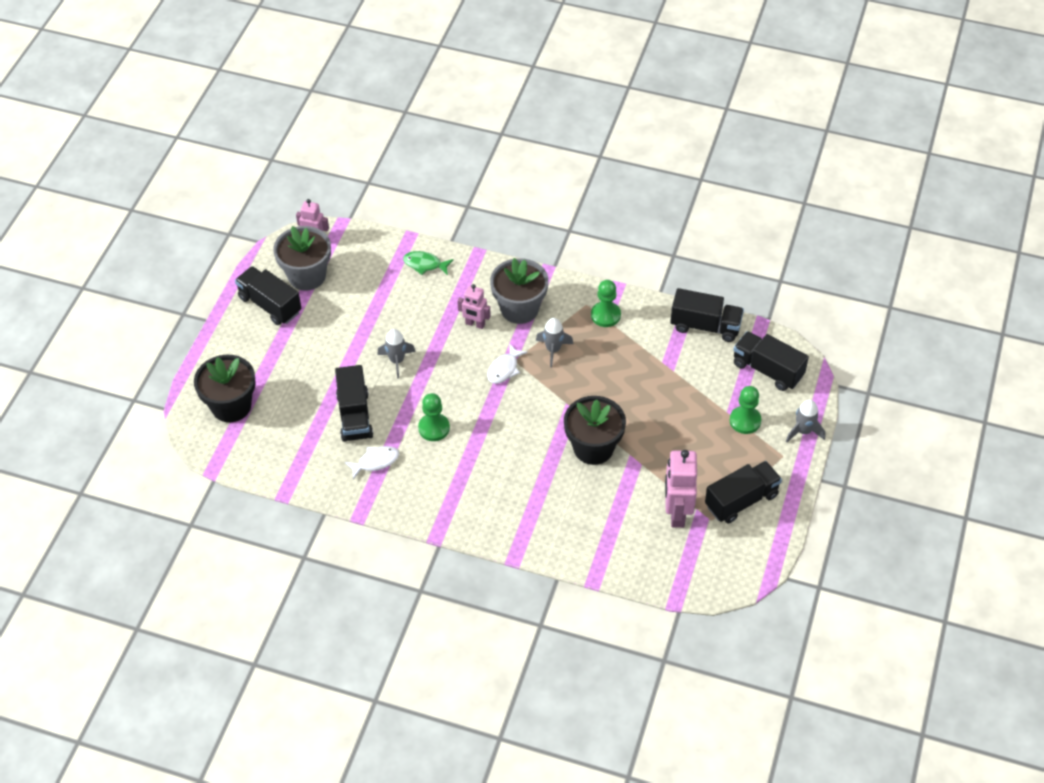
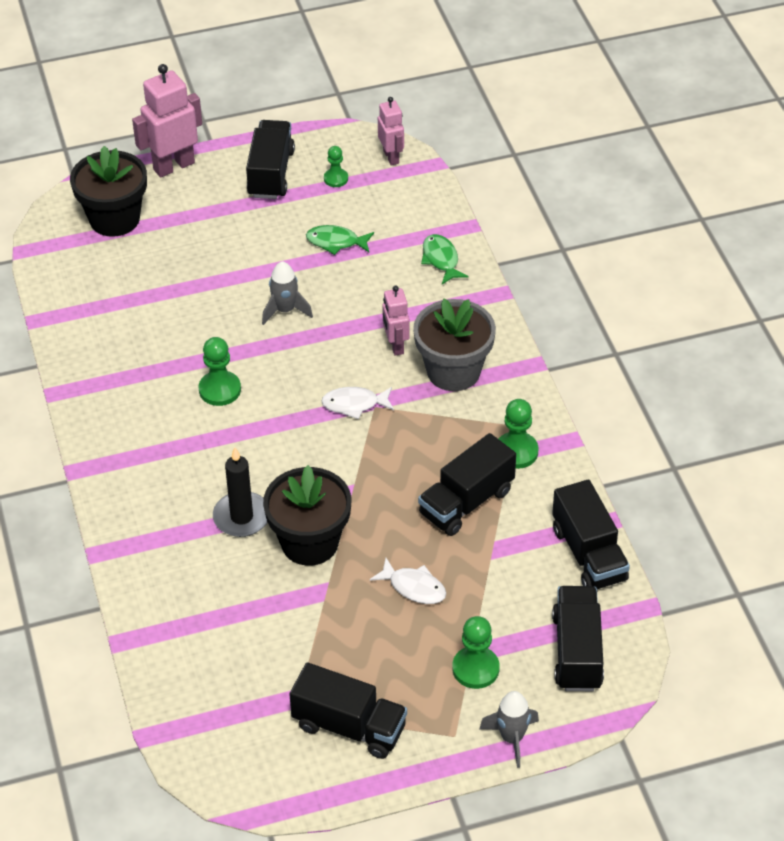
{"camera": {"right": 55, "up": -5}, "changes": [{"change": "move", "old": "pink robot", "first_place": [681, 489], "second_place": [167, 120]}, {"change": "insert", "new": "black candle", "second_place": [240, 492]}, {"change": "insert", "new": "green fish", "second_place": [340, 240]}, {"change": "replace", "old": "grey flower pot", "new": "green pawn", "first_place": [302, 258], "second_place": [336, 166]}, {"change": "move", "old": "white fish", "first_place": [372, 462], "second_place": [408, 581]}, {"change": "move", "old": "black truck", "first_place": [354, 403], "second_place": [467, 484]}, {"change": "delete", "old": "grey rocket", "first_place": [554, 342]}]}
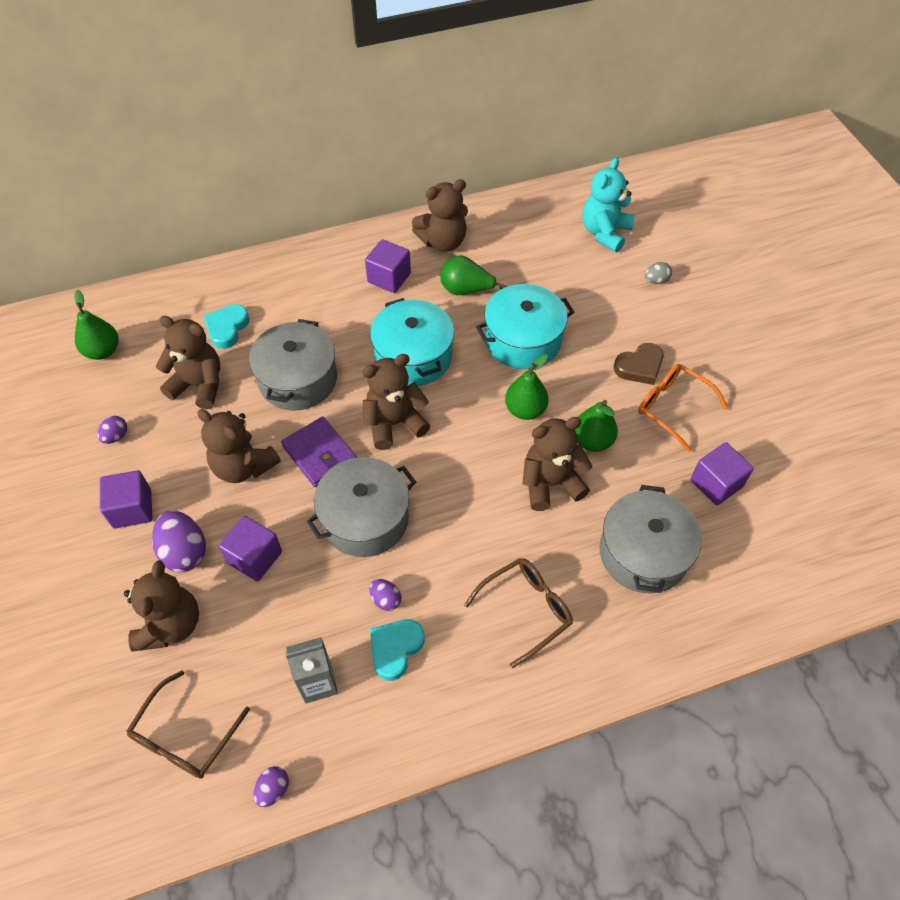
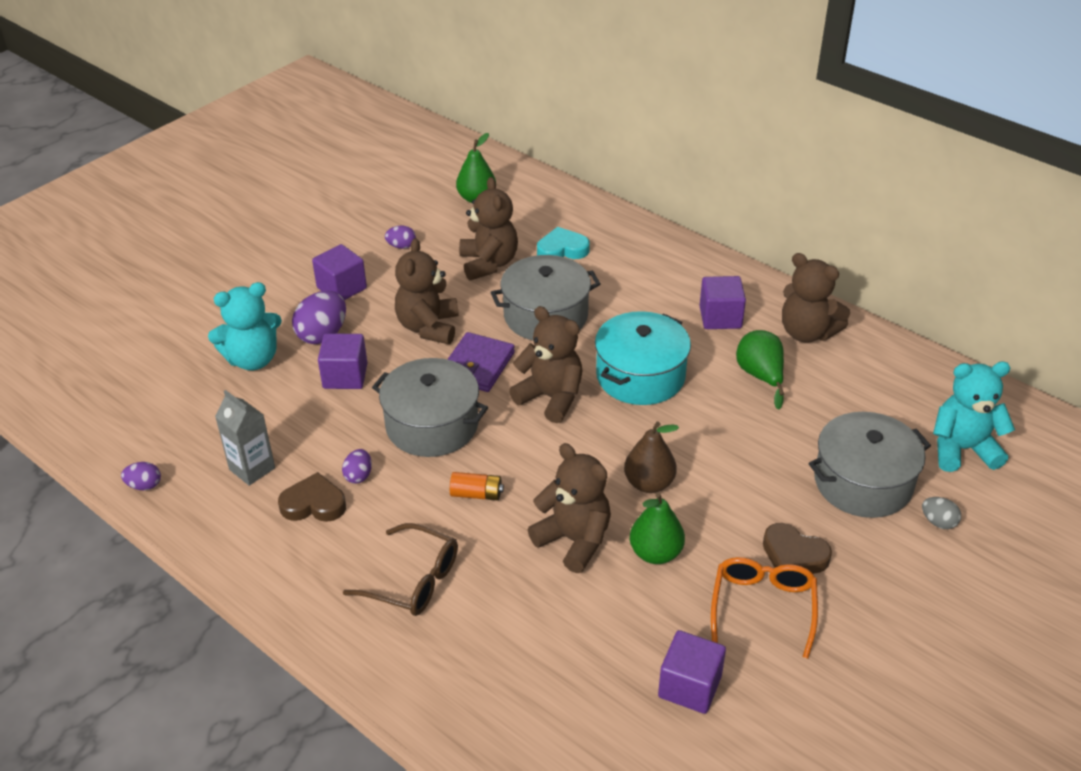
{"camera": {"right": 60, "up": -15}, "changes": [{"change": "recolor", "old": "brown teddy bear", "new": "turquoise teddy bear", "first_place": [161, 606], "second_place": [245, 326]}, {"change": "recolor", "old": "turquoise heart", "new": "brown heart", "first_place": [397, 650], "second_place": [312, 497]}, {"change": "insert", "new": "orange battery", "second_place": [477, 486]}, {"change": "recolor", "old": "green pear", "new": "brown pear", "first_place": [527, 387], "second_place": [651, 457]}, {"change": "move", "old": "grey pot", "first_place": [651, 539], "second_place": [870, 465]}, {"change": "delete", "old": "brown glasses", "first_place": [188, 724]}, {"change": "delete", "old": "turquoise pot", "first_place": [525, 326]}]}
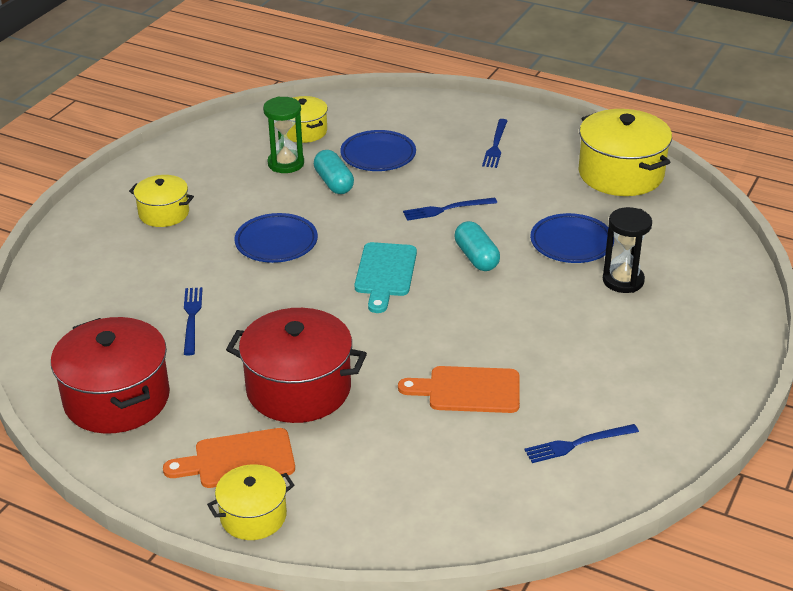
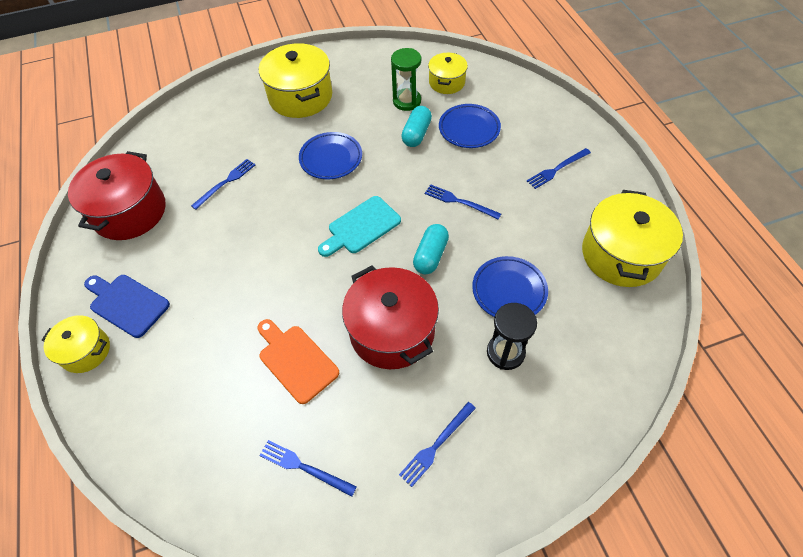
{"camera": {"right": 45, "up": 20}, "changes": [{"change": "recolor", "old": "orange cutting board", "new": "blue cutting board", "first_place": [229, 458], "second_place": [127, 306]}, {"change": "resize", "old": "yellow pot", "first_place": [161, 201], "second_place": [295, 80], "factor": 1.75}, {"change": "move", "old": "red pot", "first_place": [296, 365], "second_place": [390, 317]}, {"change": "insert", "new": "blue fork", "second_place": [437, 444]}]}
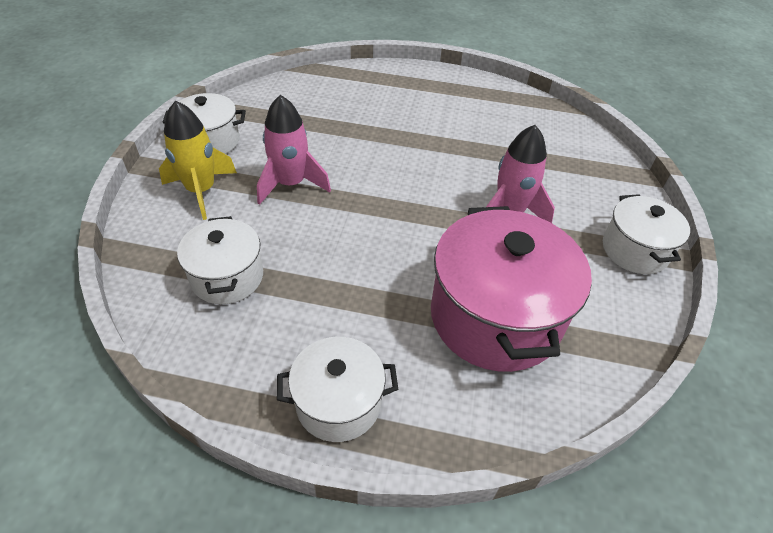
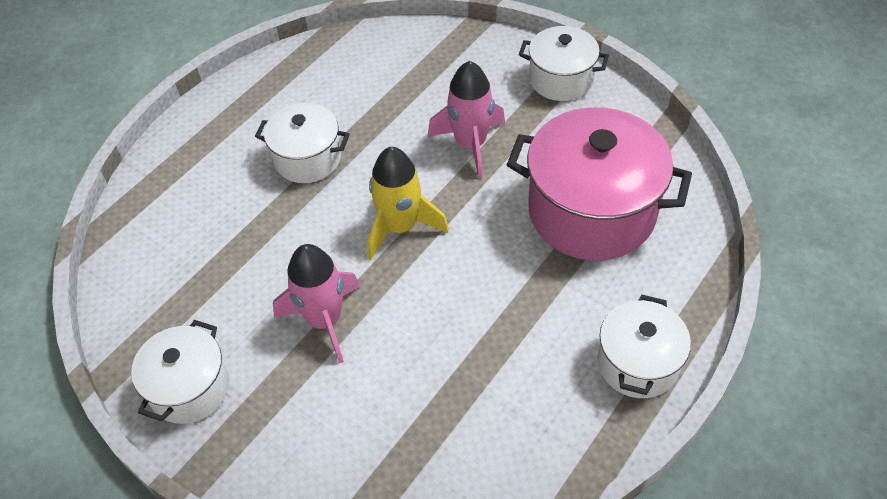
{"camera": {"right": -60, "up": 5}, "changes": [{"change": "move", "old": "white pot", "first_place": [220, 260], "second_place": [302, 143]}, {"change": "move", "old": "yellow rocket", "first_place": [198, 160], "second_place": [408, 203]}]}
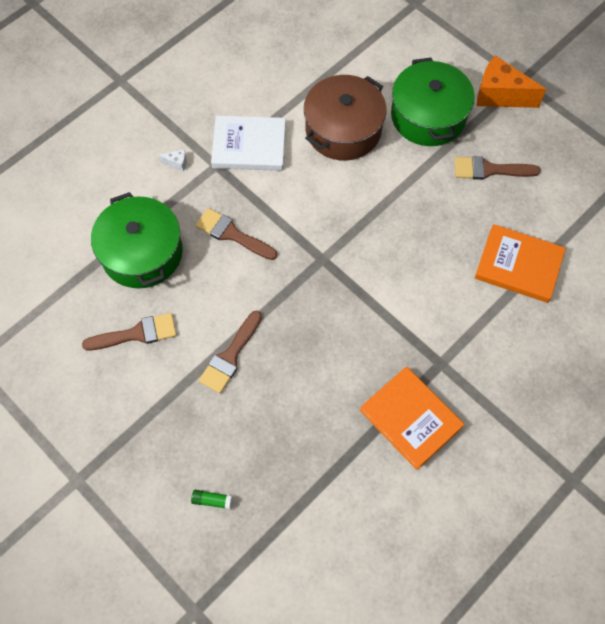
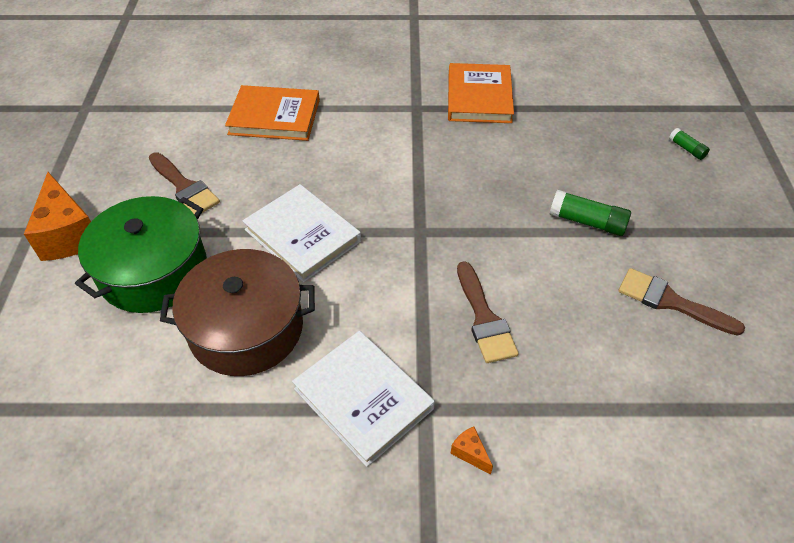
{"camera": {"right": -135, "up": -15}, "changes": [{"change": "rotate", "old": "orange book", "first_place": [520, 263], "second_place": [272, 113], "degrees": -60}, {"change": "insert", "new": "white book", "second_place": [301, 233]}, {"change": "recolor", "old": "white cheese", "new": "orange cheese", "first_place": [172, 160], "second_place": [471, 451]}, {"change": "replace", "old": "brown brush", "new": "green glue stick", "first_place": [230, 352], "second_place": [590, 213]}, {"change": "delete", "old": "green pot", "first_place": [137, 240]}]}
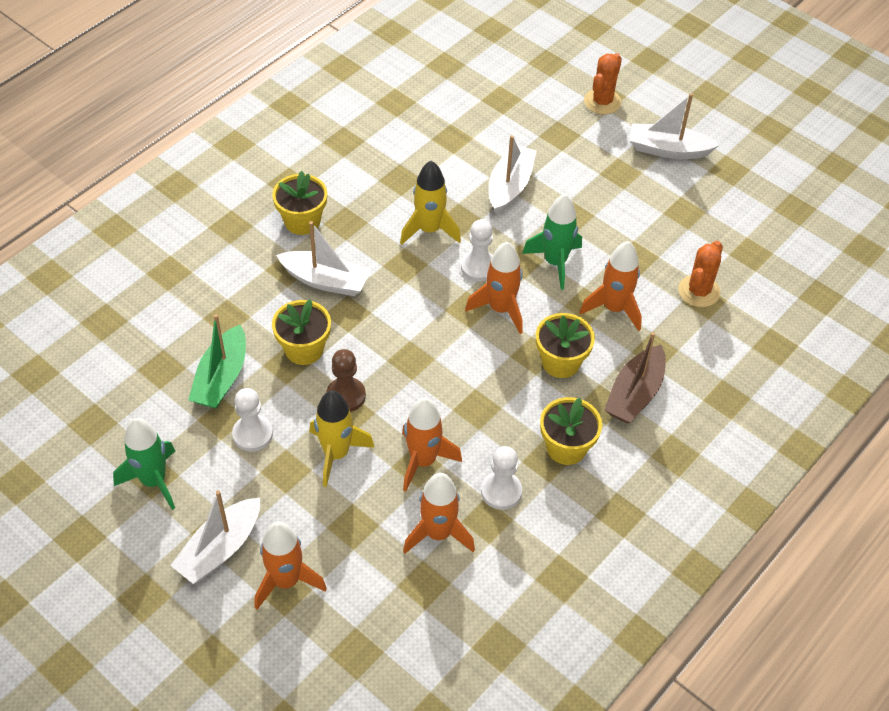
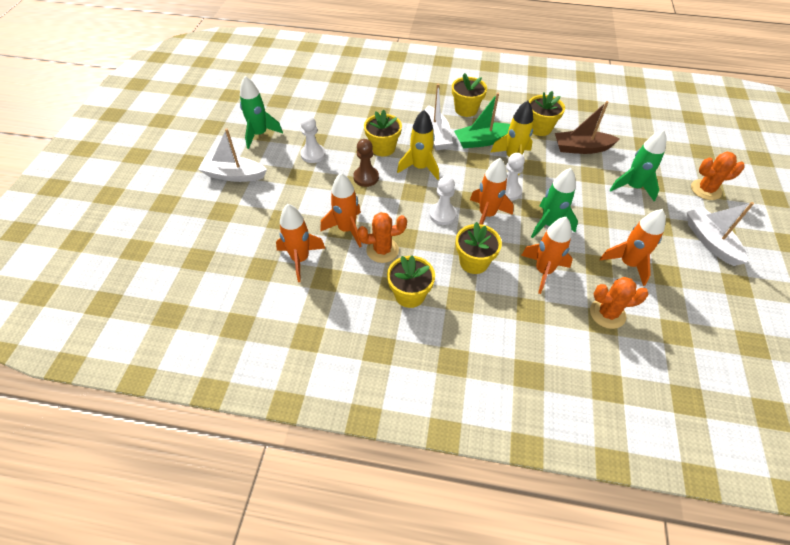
{"camera": {"right": 60, "up": 0}, "changes": [{"change": "insert", "new": "orange cactus", "second_place": [382, 237]}, {"change": "move", "old": "yellow rocket", "first_place": [342, 438], "second_place": [418, 145]}, {"change": "move", "old": "white pawn", "first_place": [501, 478], "second_place": [443, 200]}, {"change": "move", "old": "green boat", "first_place": [217, 361], "second_place": [482, 120]}, {"change": "insert", "new": "yellow flower pot", "second_place": [547, 113]}, {"change": "move", "old": "brown boat", "first_place": [635, 377], "second_place": [587, 127]}, {"change": "move", "old": "orange rocket", "first_place": [291, 566], "second_place": [633, 247]}, {"change": "insert", "new": "green rocket", "second_place": [638, 165]}, {"change": "delete", "old": "white boat", "first_place": [513, 174]}]}
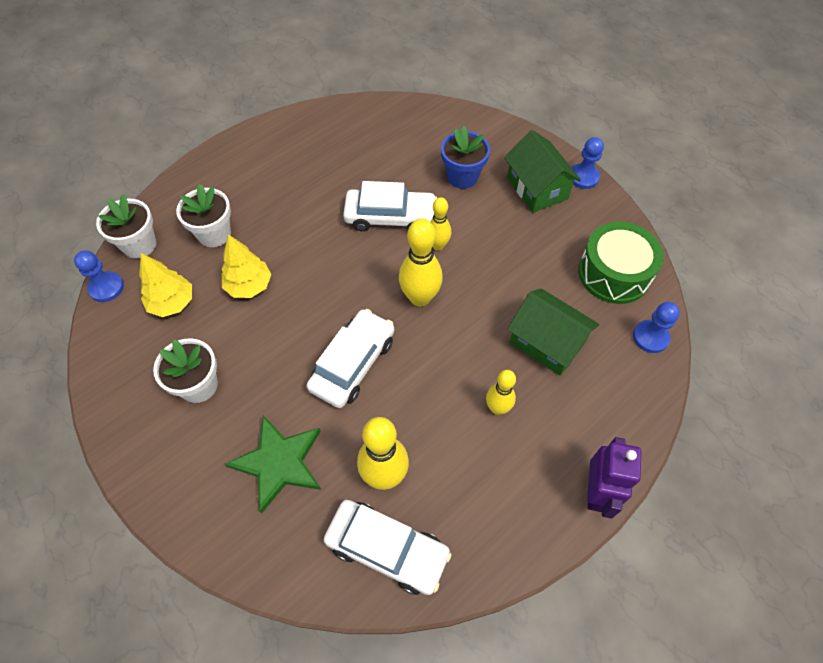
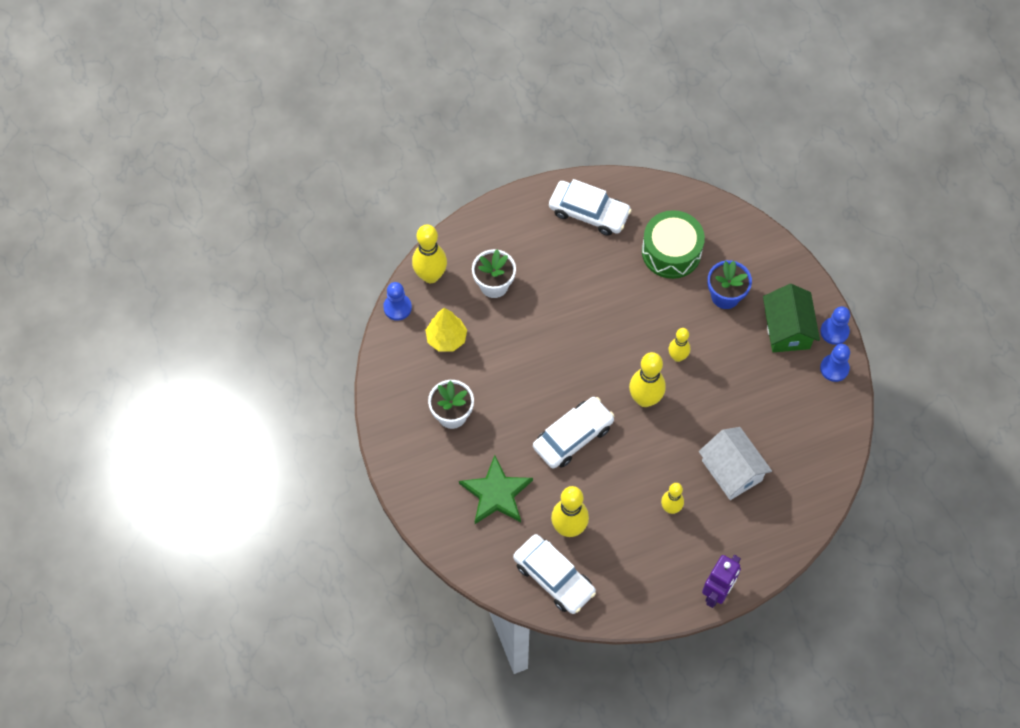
{"camera": {"right": 20, "up": 5}, "changes": [{"change": "replace", "old": "white flower pot", "new": "yellow bowling pin", "first_place": [126, 227], "second_place": [429, 253]}, {"change": "move", "old": "white car", "first_place": [390, 206], "second_place": [590, 207]}, {"change": "move", "old": "green drum", "first_place": [621, 263], "second_place": [673, 244]}, {"change": "recolor", "old": "green house", "new": "white house", "first_place": [553, 332], "second_place": [735, 463]}, {"change": "move", "old": "blue pawn", "first_place": [656, 327], "second_place": [835, 363]}, {"change": "delete", "old": "yellow tree", "first_place": [246, 266]}]}
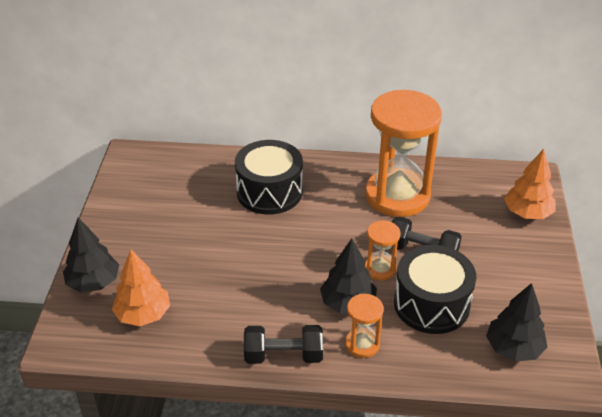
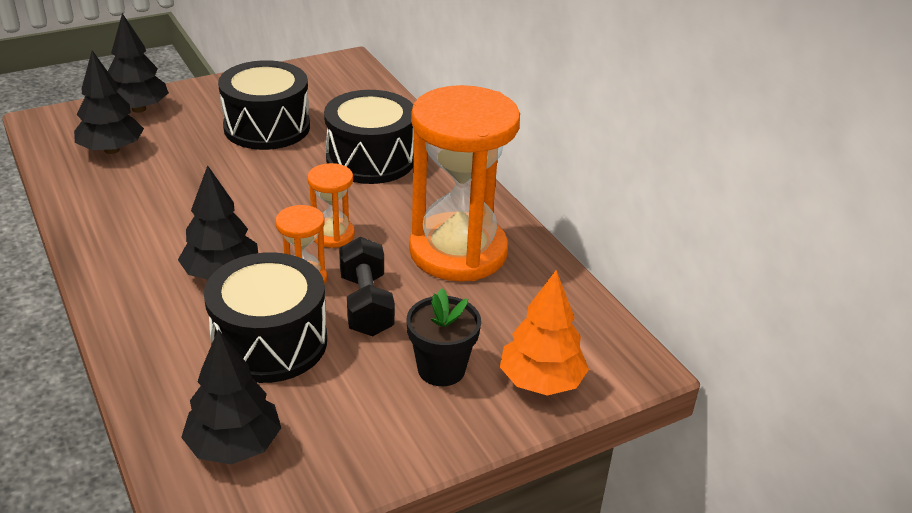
{"camera": {"right": 55, "up": -5}, "changes": [{"change": "recolor", "old": "orange tree", "new": "black tree", "first_place": [141, 288], "second_place": [109, 102]}, {"change": "insert", "new": "black drum", "second_place": [264, 105]}, {"change": "move", "old": "orange hourglass", "first_place": [364, 326], "second_place": [331, 205]}, {"change": "insert", "new": "black flower pot", "second_place": [444, 337]}, {"change": "delete", "old": "black dumbbell", "first_place": [283, 344]}]}
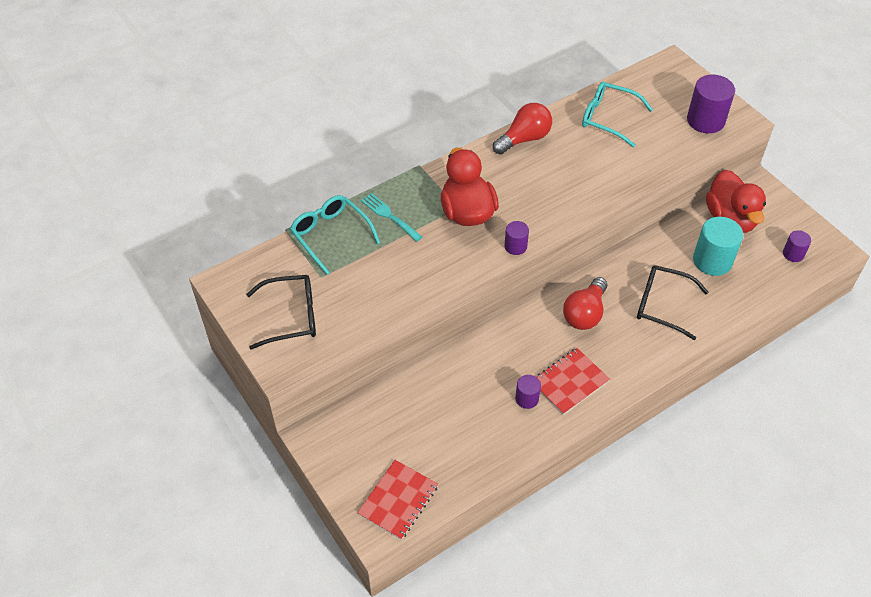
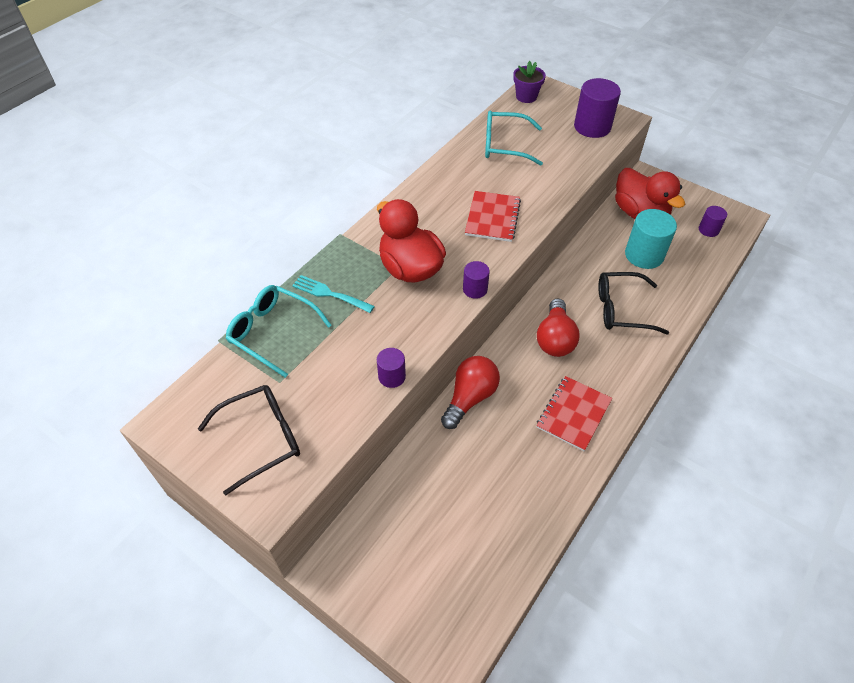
{"camera": {"right": -20, "up": 0}, "changes": [{"change": "move", "old": "purple cylinder", "first_place": [528, 392], "second_place": [391, 368]}, {"change": "move", "old": "red light bulb", "first_place": [522, 129], "second_place": [470, 392]}, {"change": "move", "old": "red notebook", "first_place": [397, 500], "second_place": [493, 216]}, {"change": "insert", "new": "purple flower pot", "second_place": [529, 82]}]}
